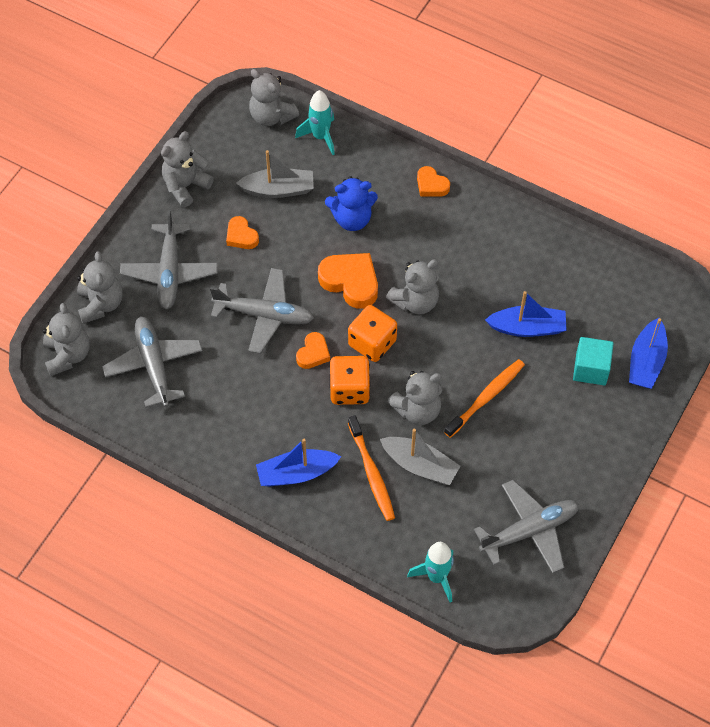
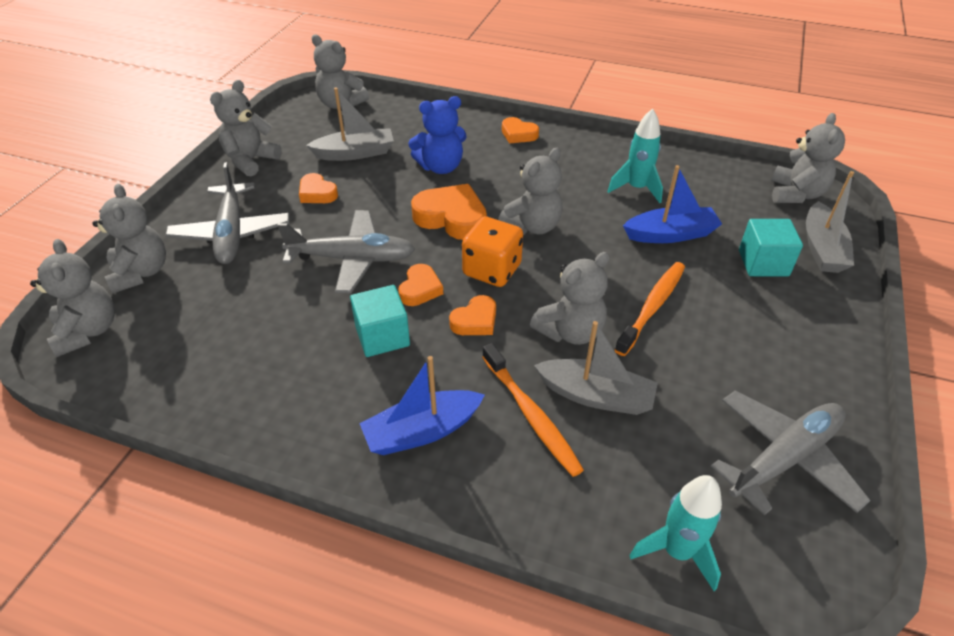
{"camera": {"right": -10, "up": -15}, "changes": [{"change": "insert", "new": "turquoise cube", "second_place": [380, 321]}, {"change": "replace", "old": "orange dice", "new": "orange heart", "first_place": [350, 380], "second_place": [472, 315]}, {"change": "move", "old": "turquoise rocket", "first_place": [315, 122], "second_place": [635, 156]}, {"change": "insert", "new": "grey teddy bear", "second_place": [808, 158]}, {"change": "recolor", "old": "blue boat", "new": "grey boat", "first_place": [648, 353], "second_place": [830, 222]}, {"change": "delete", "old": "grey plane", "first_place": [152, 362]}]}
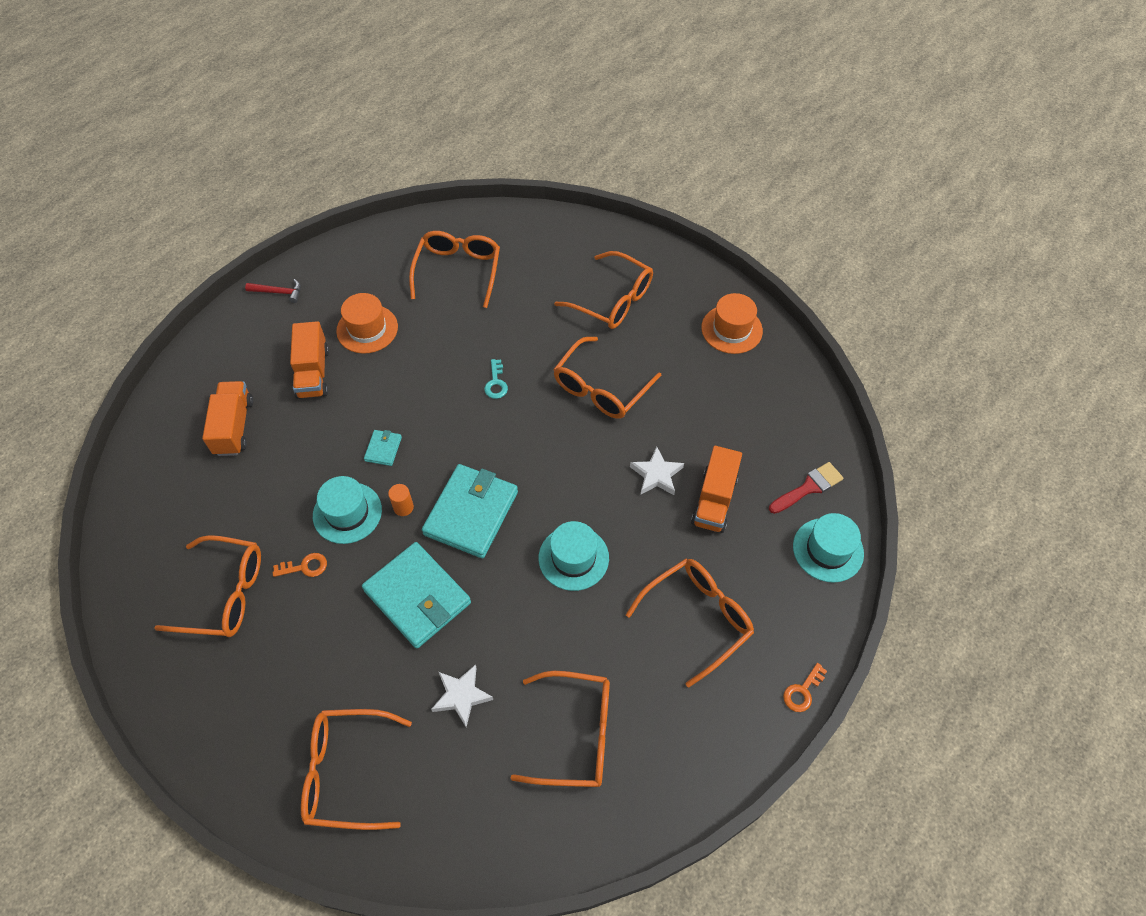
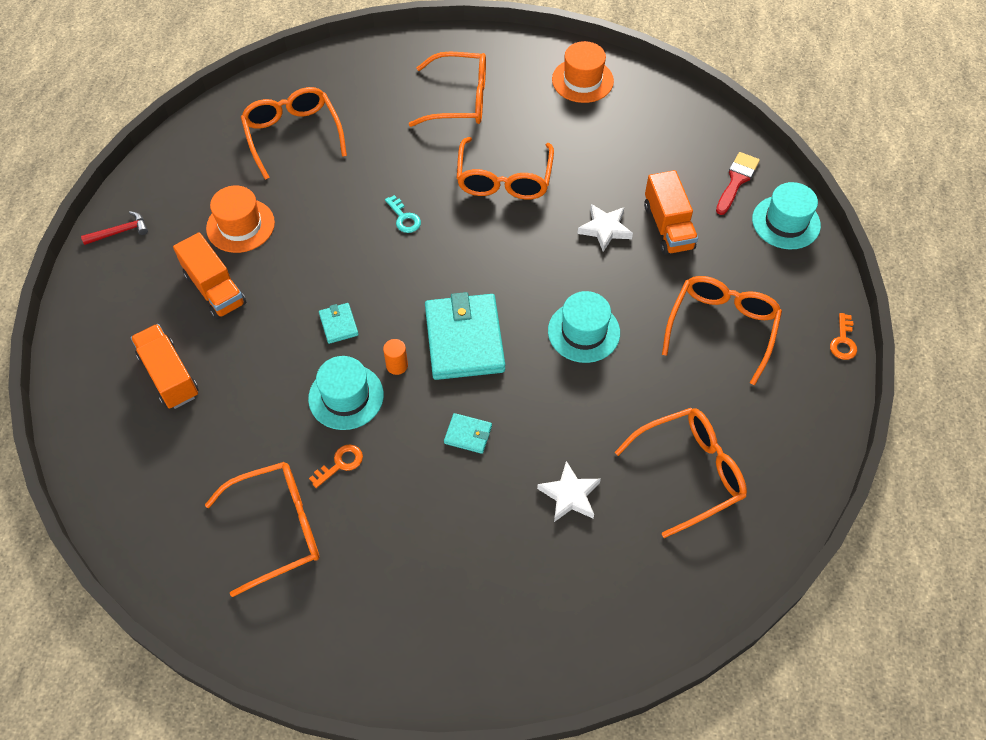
{"camera": {"right": -30, "up": 0}, "changes": [{"change": "resize", "old": "turquoise wallet", "first_place": [416, 595], "second_place": [468, 433], "factor": 0.44}, {"change": "delete", "old": "orange glasses", "first_place": [356, 769]}]}
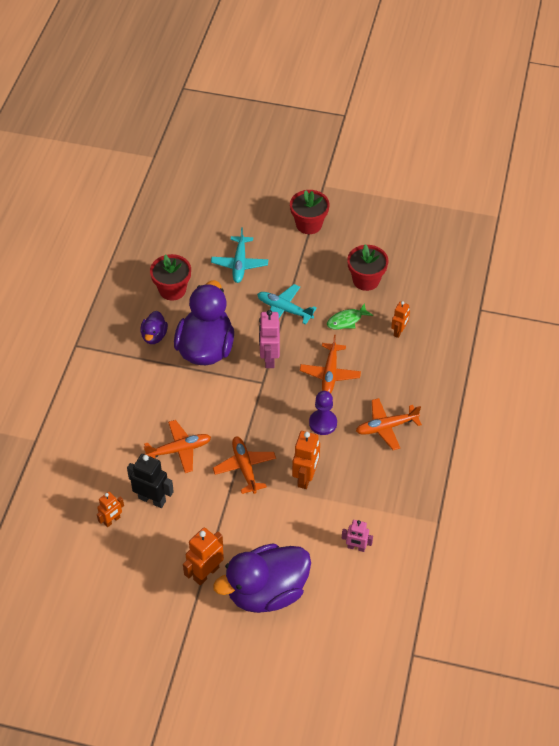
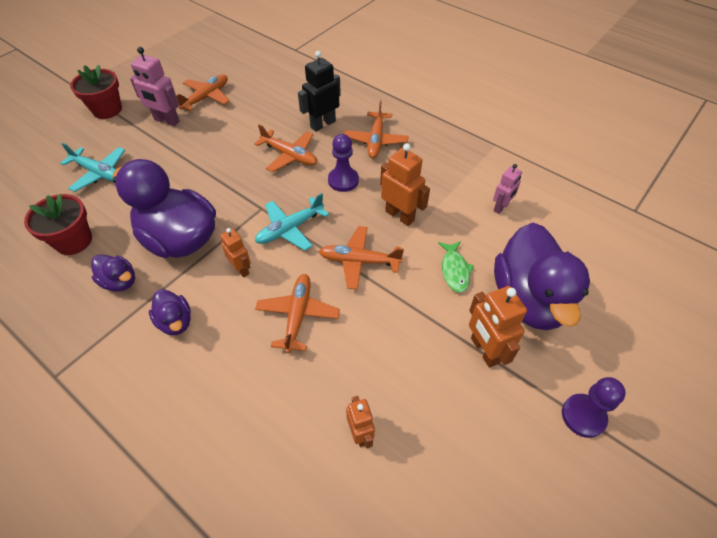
{"camera": {"right": -65, "up": 0}, "changes": [{"change": "move", "old": "pink robot", "first_place": [269, 339], "second_place": [155, 86]}, {"change": "insert", "new": "purple duck", "second_place": [170, 312]}, {"change": "replace", "old": "red flower pot", "new": "orange plane", "first_place": [368, 267], "second_place": [203, 92]}, {"change": "move", "old": "orange robot", "first_place": [400, 319], "second_place": [235, 252]}, {"change": "move", "old": "turquoise plane", "first_place": [287, 304], "second_place": [292, 222]}, {"change": "move", "old": "black robot", "first_place": [150, 481], "second_place": [319, 91]}, {"change": "move", "old": "green fish", "first_place": [350, 316], "second_place": [456, 267]}, {"change": "insert", "new": "purple pawn", "second_place": [594, 407]}]}
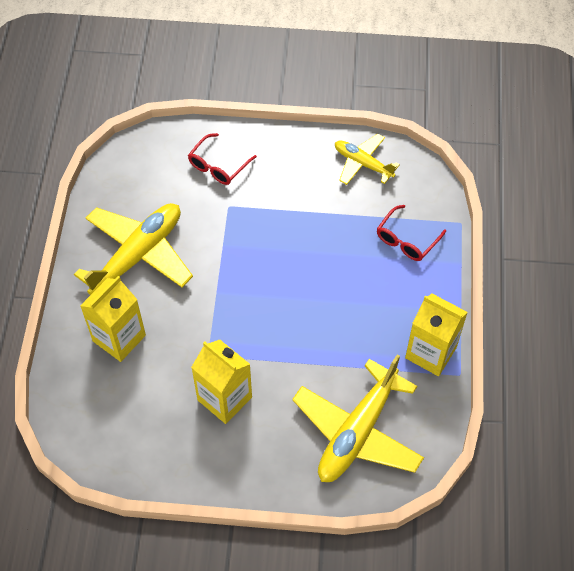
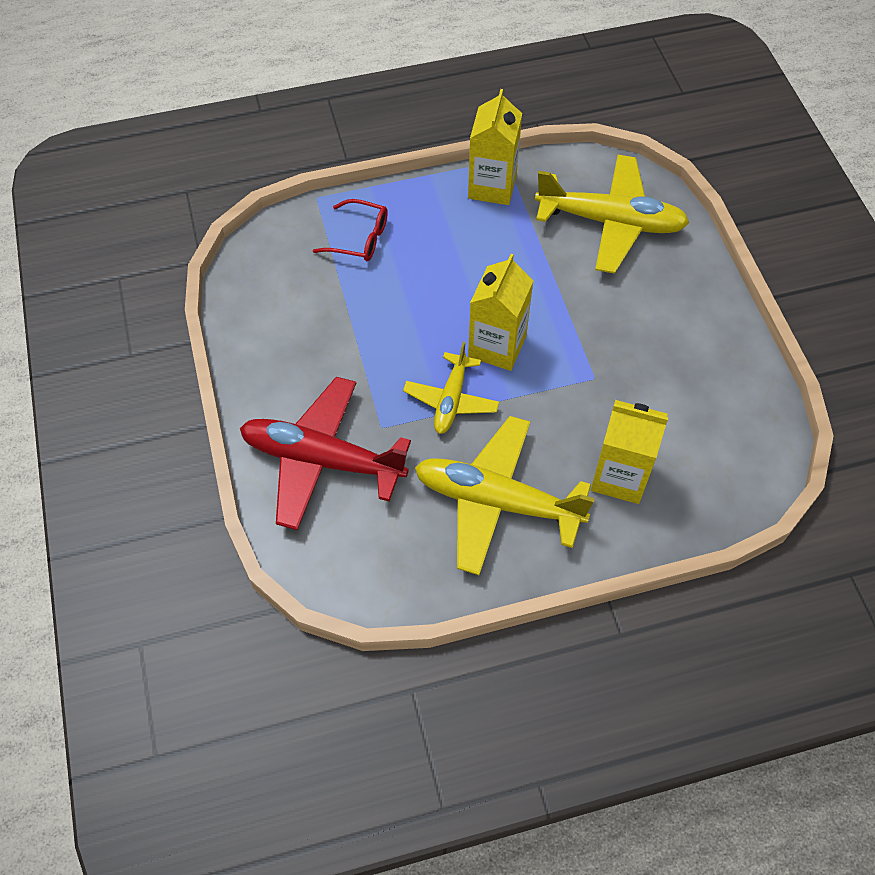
{"camera": {"right": -110, "up": 0}, "changes": [{"change": "replace", "old": "red glasses", "new": "red plane", "first_place": [222, 159], "second_place": [325, 453]}, {"change": "move", "old": "yellow plane", "first_place": [367, 159], "second_place": [451, 388]}, {"change": "move", "old": "yellow carton", "first_place": [221, 382], "second_place": [501, 312]}]}
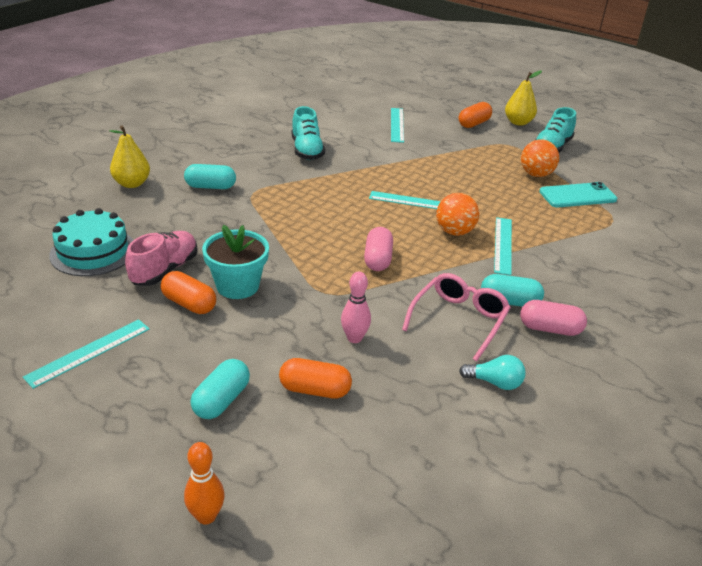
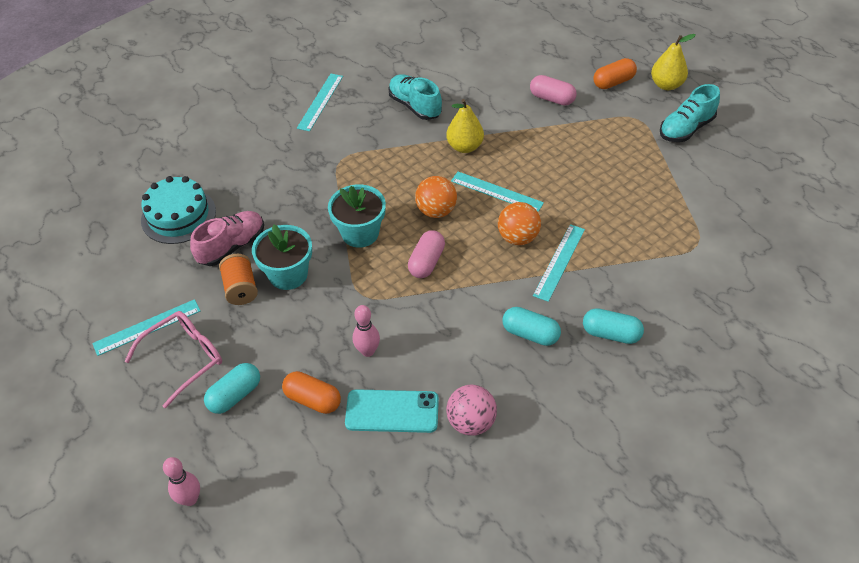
{"camera": {"right": 20, "up": 15}, "changes": [{"change": "move", "old": "pink glasses", "first_place": [456, 317], "second_place": [173, 360]}, {"change": "recolor", "old": "orange bowling pin", "new": "pink bowling pin", "first_place": [204, 483], "second_place": [181, 481]}, {"change": "replace", "old": "orange capsule", "new": "orange spool", "first_place": [188, 292], "second_place": [238, 279]}, {"change": "move", "old": "turquoise ruler", "first_place": [397, 125], "second_place": [320, 102]}, {"change": "insert", "new": "turquoise flower pot", "second_place": [357, 216]}, {"change": "move", "old": "turquoise phone", "first_place": [578, 194], "second_place": [392, 411]}, {"change": "rotate", "old": "turquoise shoe", "first_place": [308, 133], "second_place": [415, 97], "degrees": 135}, {"change": "move", "old": "orange ball", "first_place": [540, 158], "second_place": [436, 197]}, {"change": "move", "old": "yellow pear", "first_place": [129, 156], "second_place": [465, 126]}, {"change": "replace", "old": "turquoise light bulb", "new": "pink ball", "first_place": [492, 372], "second_place": [471, 410]}, {"change": "move", "old": "pink capsule", "first_place": [553, 318], "second_place": [553, 90]}, {"change": "move", "old": "turquoise capsule", "first_place": [210, 176], "second_place": [613, 326]}]}
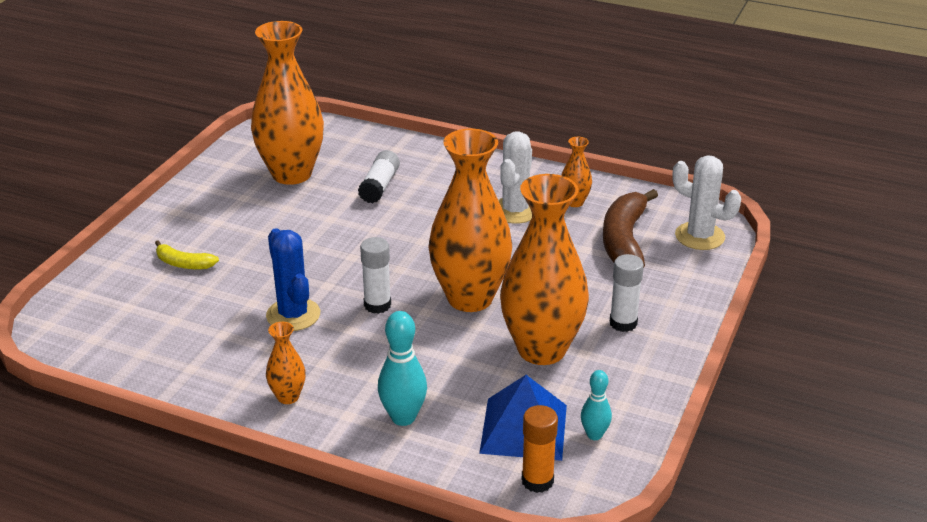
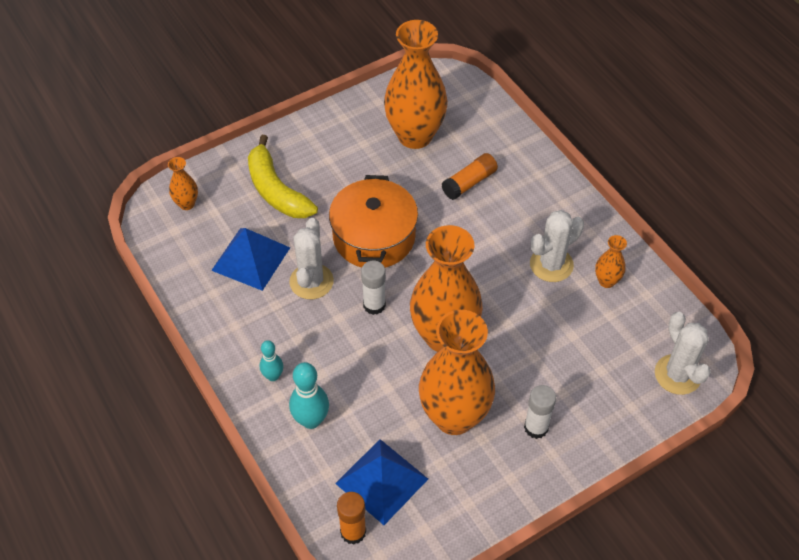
{"camera": {"right": 35, "up": 20}, "changes": [{"change": "move", "old": "orange vase", "first_place": [286, 363], "second_place": [183, 183]}, {"change": "insert", "new": "blue pyramid", "second_place": [250, 259]}, {"change": "resize", "old": "yellow banana", "first_place": [187, 254], "second_place": [283, 176], "factor": 1.9}, {"change": "move", "old": "turquoise bowling pin", "first_place": [596, 405], "second_place": [272, 360]}, {"change": "recolor", "old": "blue cactus", "new": "white cactus", "first_place": [293, 279], "second_place": [311, 258]}, {"change": "insert", "new": "orange pot", "second_place": [373, 221]}, {"change": "recolor", "old": "white glue stick", "new": "orange glue stick", "first_place": [379, 176], "second_place": [470, 176]}, {"change": "delete", "old": "brown banana", "first_place": [630, 229]}]}
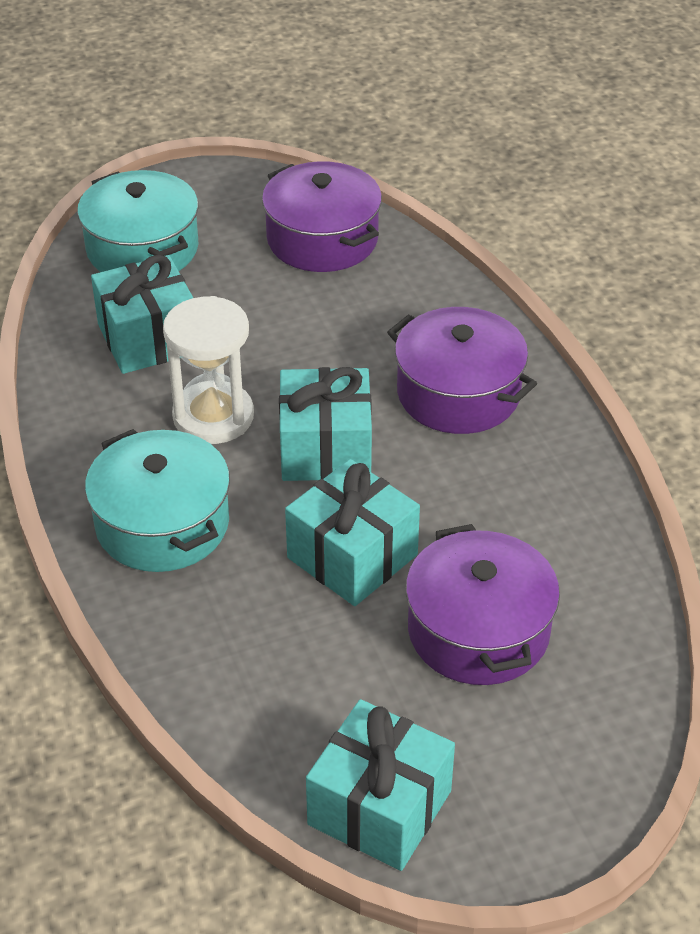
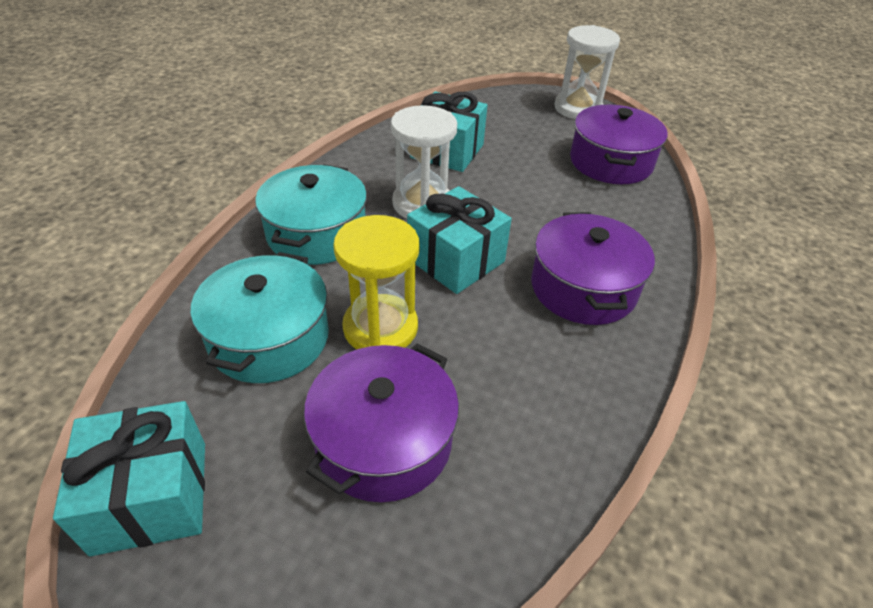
{"camera": {"right": 45, "up": 0}, "changes": [{"change": "move", "old": "turquoise pot", "first_place": [137, 221], "second_place": [260, 317]}, {"change": "replace", "old": "turquoise gift", "new": "yellow hourglass", "first_place": [352, 532], "second_place": [376, 282]}, {"change": "insert", "new": "white hourglass", "second_place": [587, 72]}]}
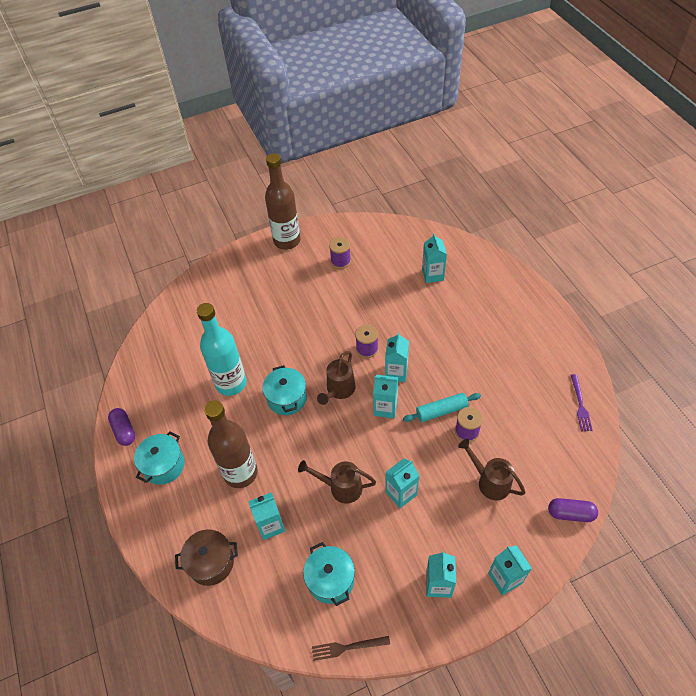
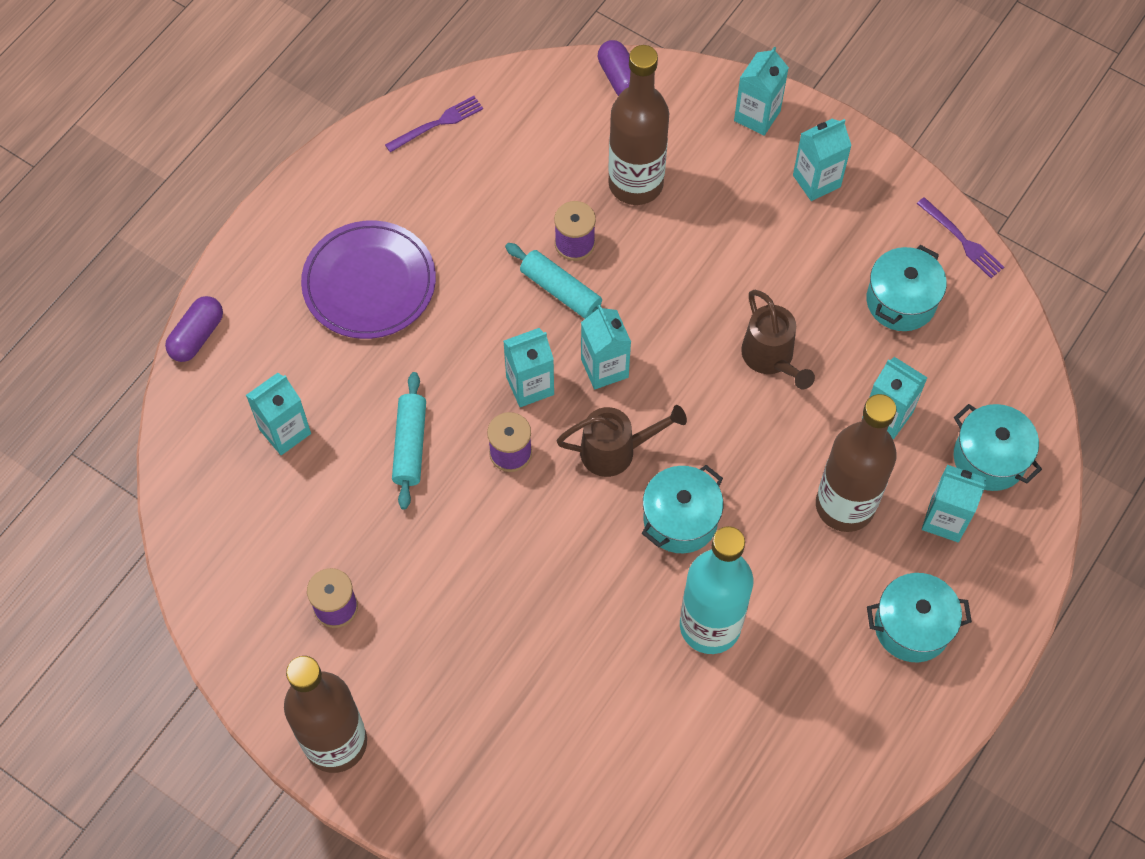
{"camera": {"right": -125, "up": 10}, "changes": [{"change": "move", "old": "purple capsule", "first_place": [121, 427], "second_place": [194, 329]}, {"change": "insert", "new": "purple plate", "second_place": [368, 279]}, {"change": "insert", "new": "turquoise rolling pin", "second_place": [409, 440]}, {"change": "replace", "old": "brown watering can", "new": "brown bottle", "first_place": [492, 470], "second_place": [638, 125]}, {"change": "recolor", "old": "brown fork", "new": "purple fork", "first_place": [351, 648], "second_place": [960, 237]}, {"change": "move", "old": "turquoise carton", "first_place": [402, 483], "second_place": [954, 503]}, {"change": "recolor", "old": "brown pot", "new": "turquoise pot", "first_place": [206, 557], "second_place": [997, 447]}]}
